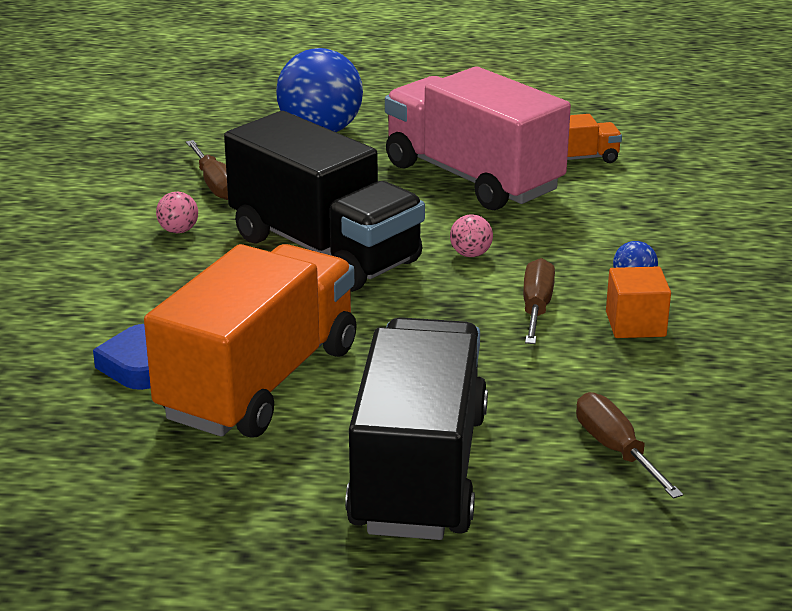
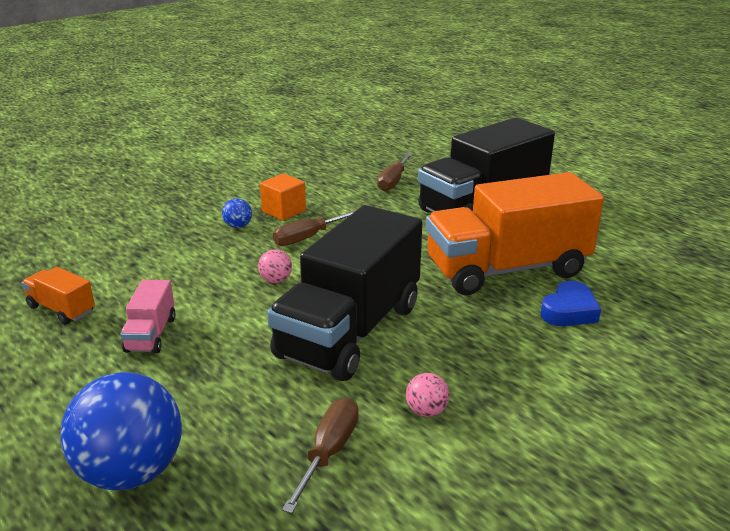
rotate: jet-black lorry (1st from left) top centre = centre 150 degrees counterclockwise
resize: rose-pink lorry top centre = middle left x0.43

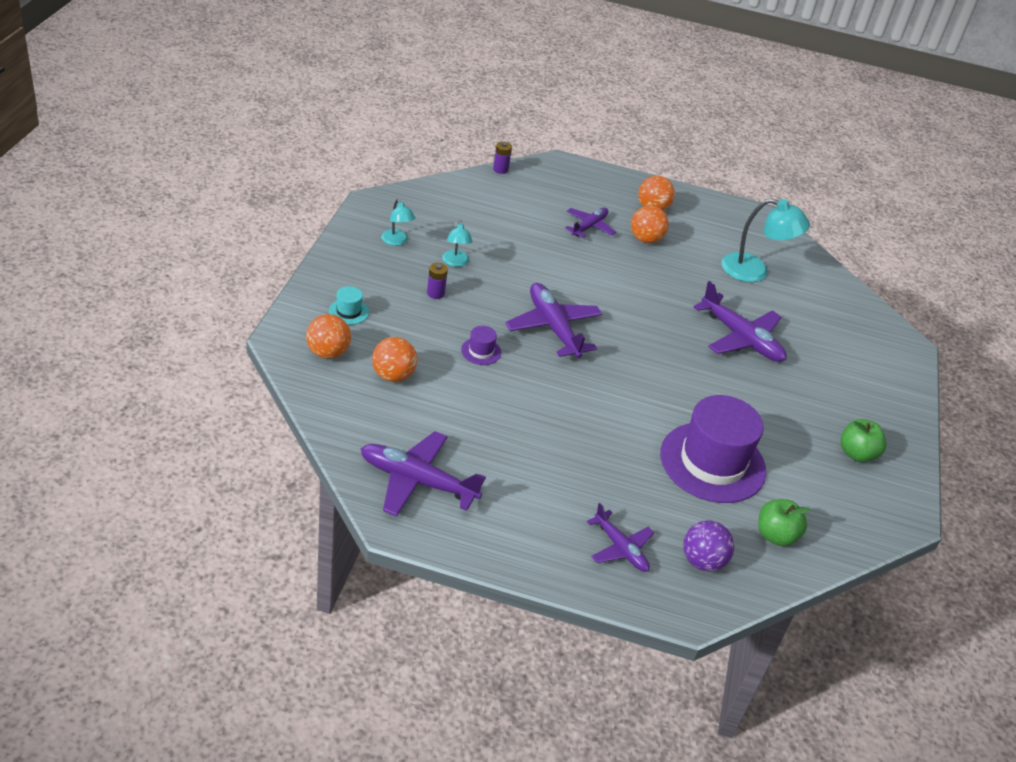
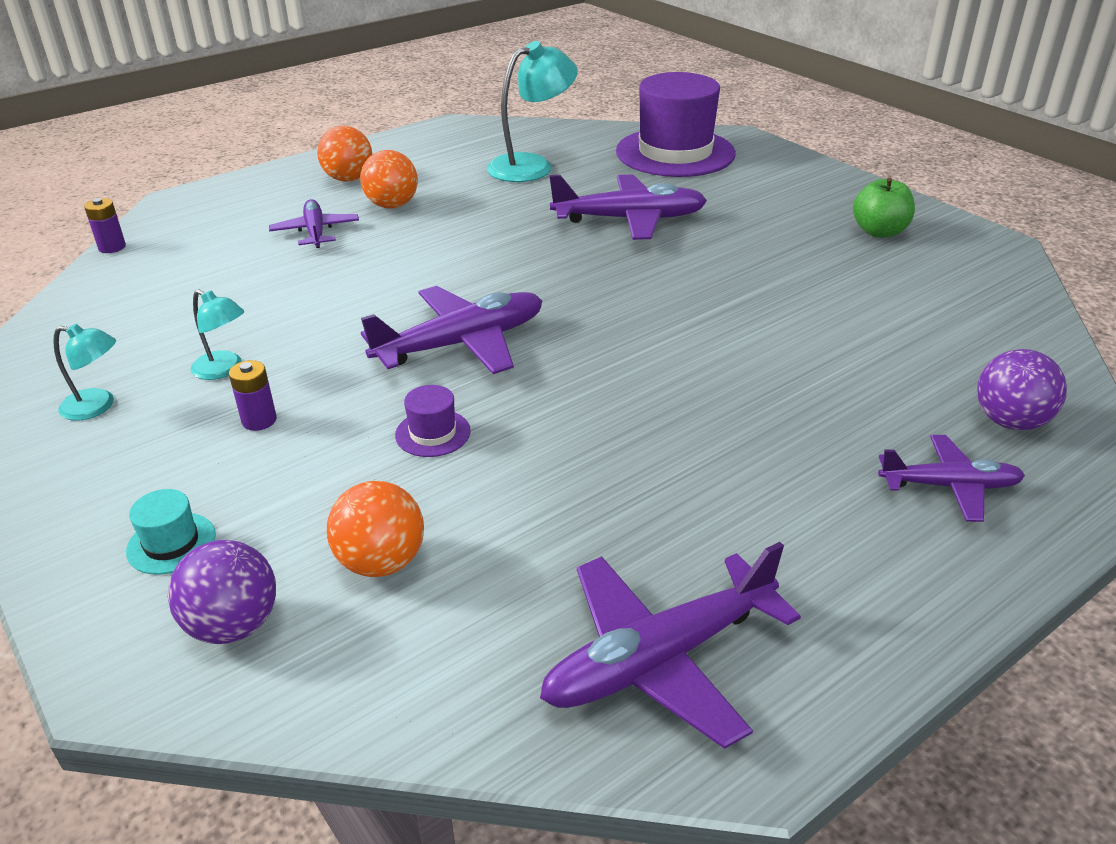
delete: emerald apple (1st from left) bottom right
move: royal purple hat (2nd from left) middle right to top centre
recolor: orange ball (1st from left) middle left to royal purple ball (1st from left) bottom left
rotate: royal purple aeroplane (2nd from left) centre = centre 135 degrees clockwise

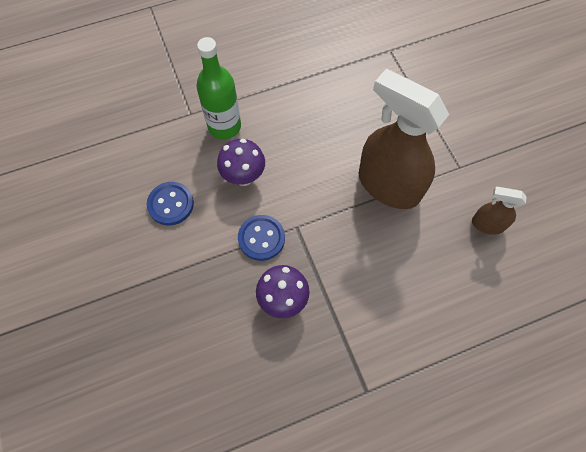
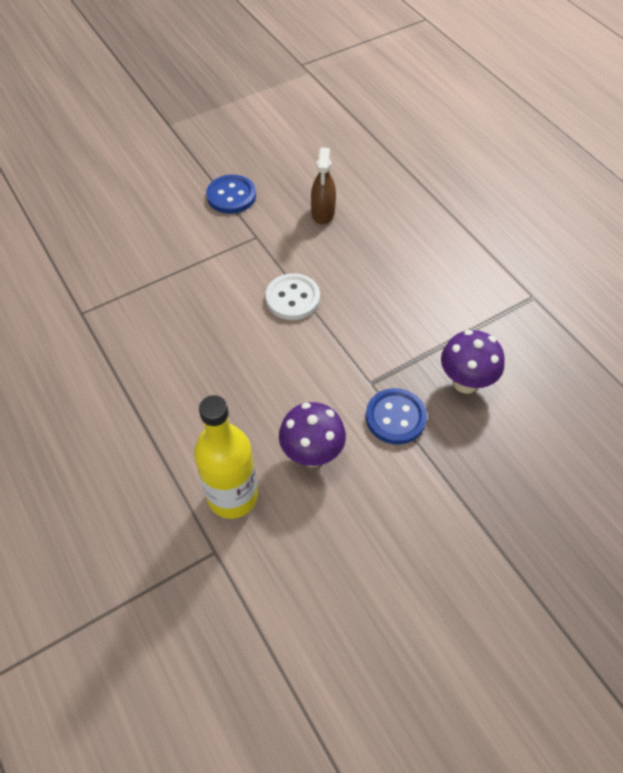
move: royal blue sewing button (1st from left) middle left to top centre
replace: russet spray cleaner (1st from left) top right to snow-white sewing button centre
recolor: emerald bottle top centre to golden bottle centre

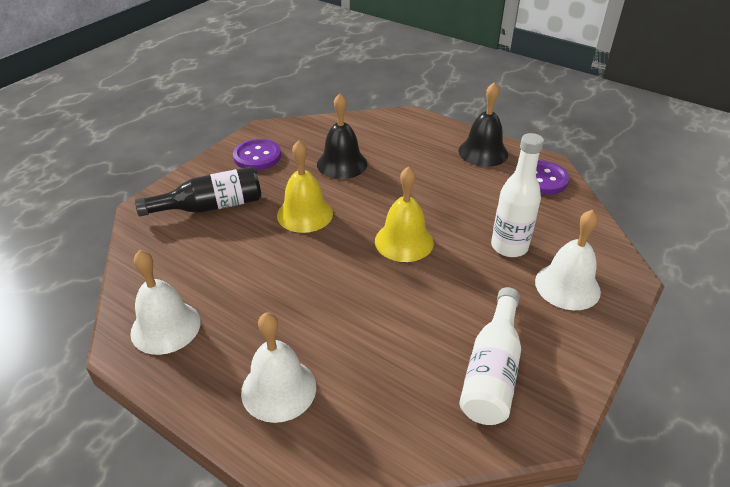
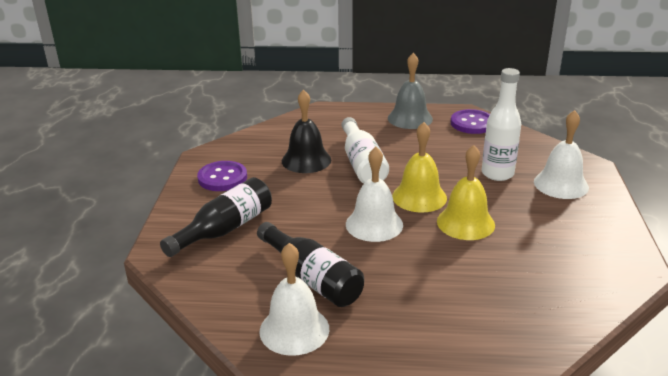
insert: jet-black bottle (2nd from left) bottom centre
move: snow-white bottle (1st from left) bottom right to centre; snow-white school bell (2nd from left) bottom centre to centre; golden school bell (1st from left in the first image) centre to golden school bell (2nd from left) middle right
recolor: jet-black school bell (2nd from left) top centre to ash-grey school bell top centre

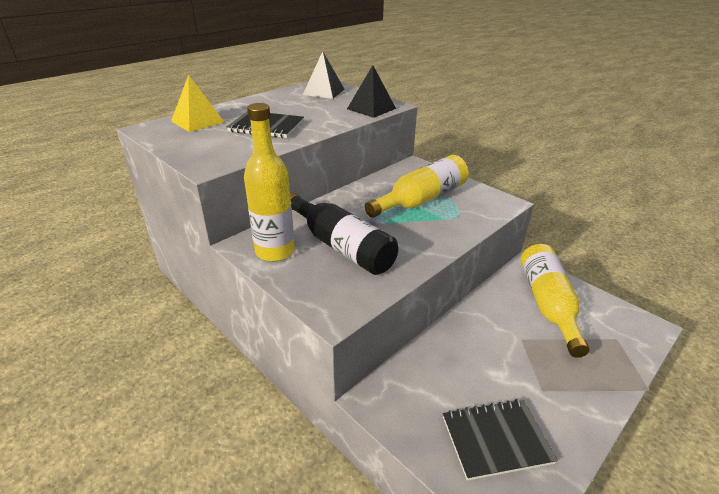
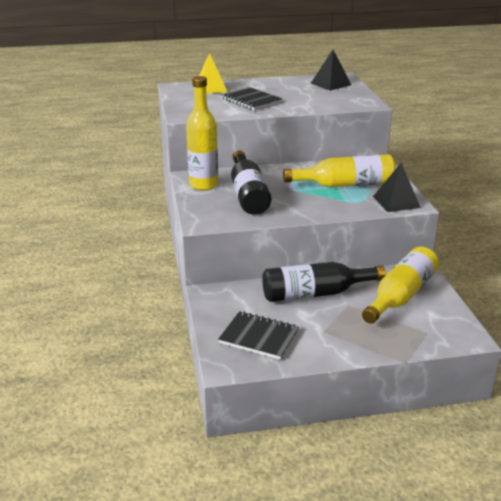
insert: jet-black bottle (2nd from left) centre
move: jet-black pyramid shape (2nd from left) top centre to middle right

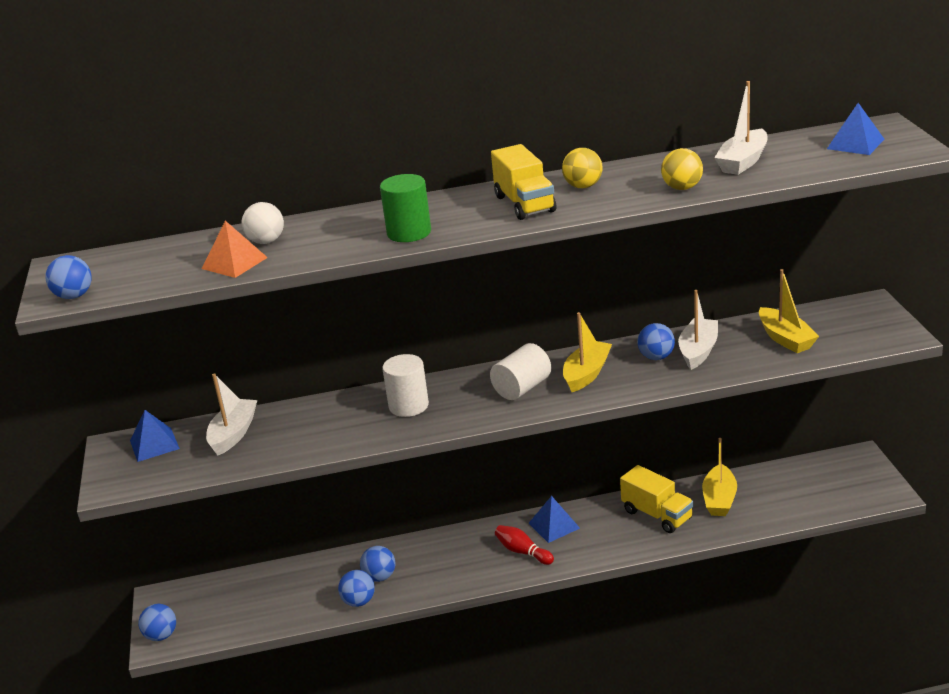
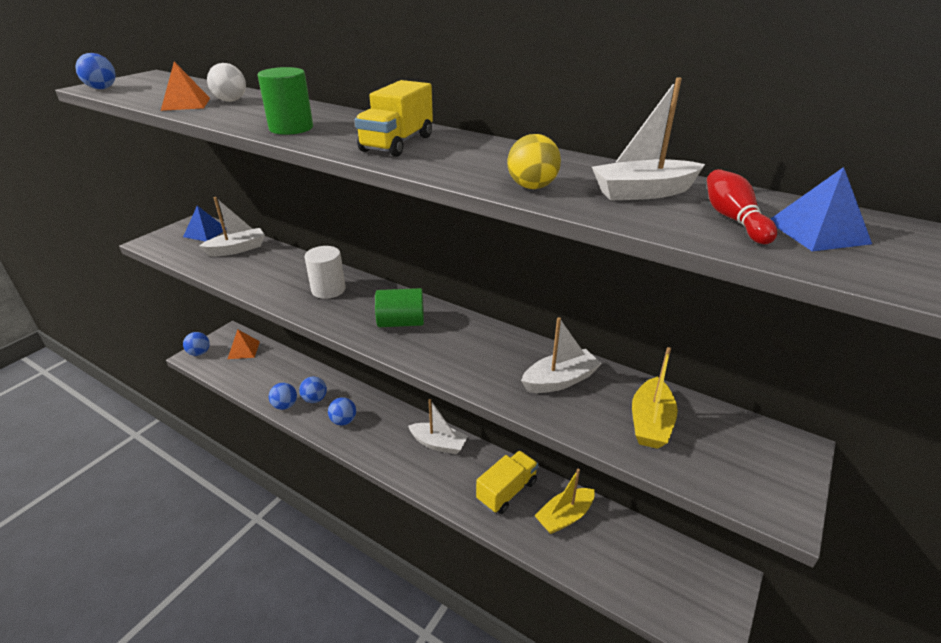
delete: golden ball (1st from left) top centre; golden toy boat (1st from left) centre
insert: orange pyramid shape (2nd from left) middle left
move: royal blue ball (5th from left) middle right to centre; scarlet bowling pin bottom centre to top right
replace: royal blue pyramid shape (2nd from left) bottom centre to snow-white toy boat (2nd from left) centre
recolor: snow-white cylinder (2nd from left) centre to emerald cylinder (2nd from left) centre
rotate: golden lorry (2nd from left) bottom right = bottom centre 135 degrees counterclockwise

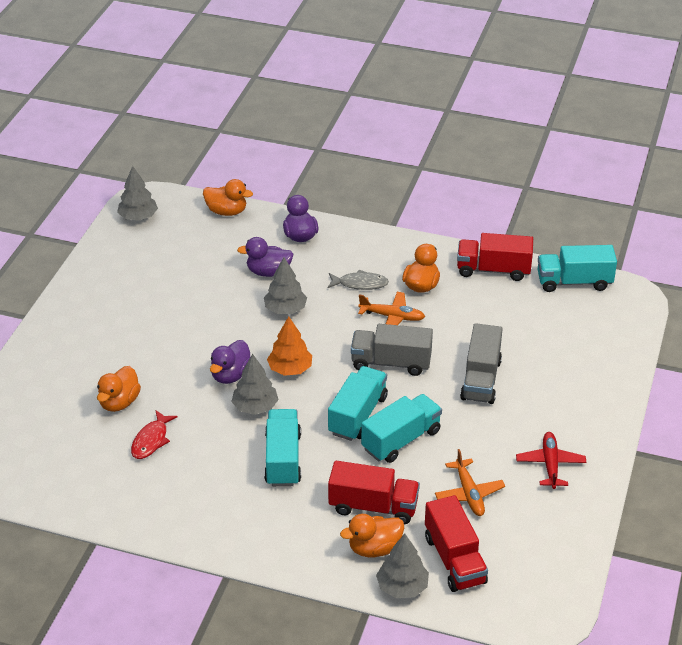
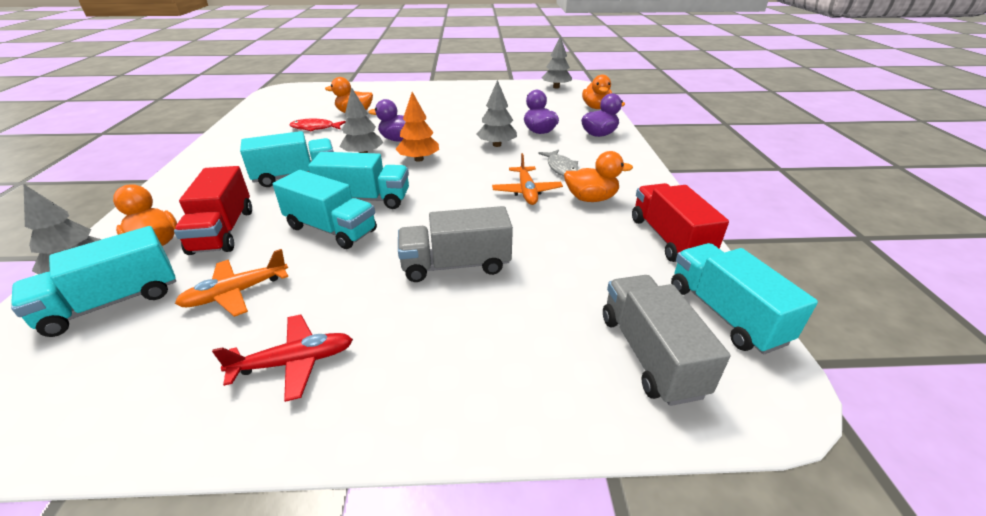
move: ash-grey lorry (1st from left in the first image) centre to ash-grey lorry (2nd from left) middle right
recolor: scarlet lorry (2nd from left) bottom right to teal lorry (1st from left) middle left

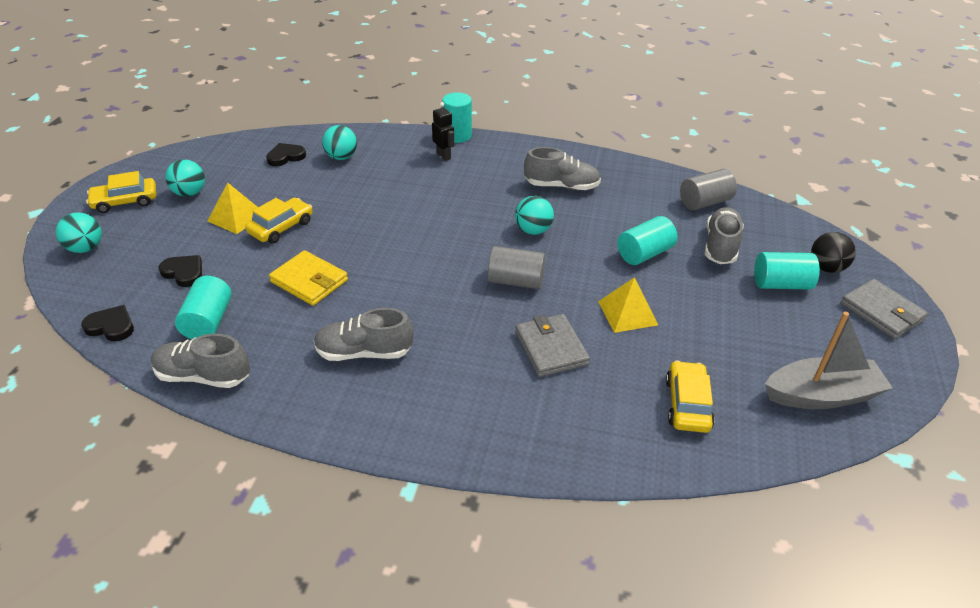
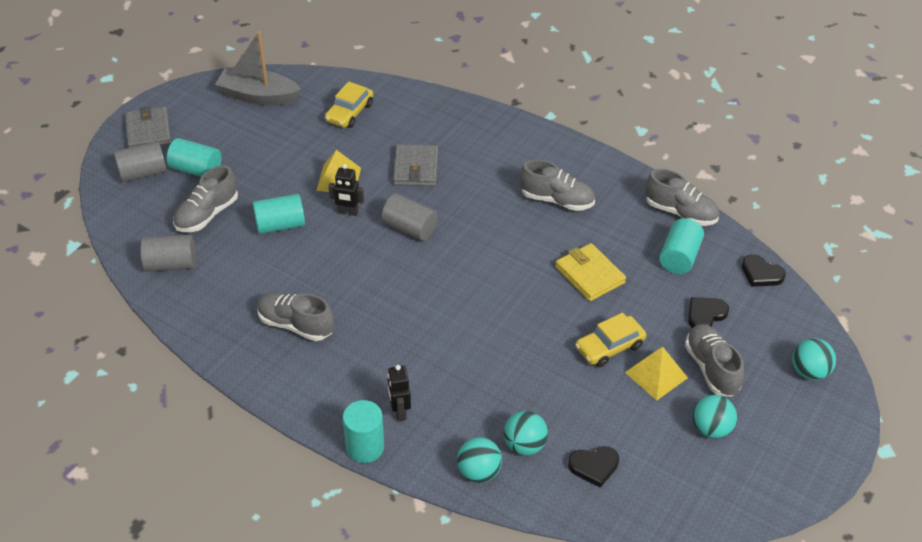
delete: golden toy car (1st from left) top left
insert: jet-black robot (1st from left) centre; ash-grey sneaker (5th from left) middle right
move: teal ball (4th from left in the first image) centre to teal ball (1st from left) bottom centre
replace: jet-black ball middle right to ash-grey cylinder (1st from left) top left
rotate: jet-black heart shape (2nd from left) middle left = middle right 90 degrees clockwise

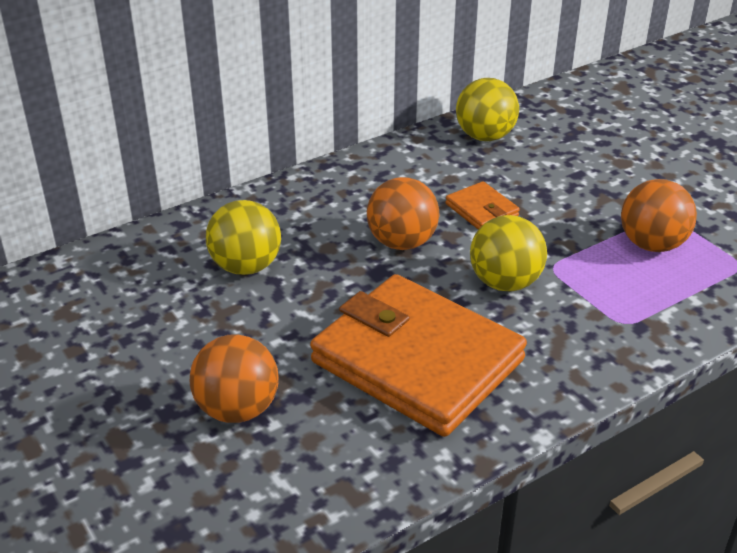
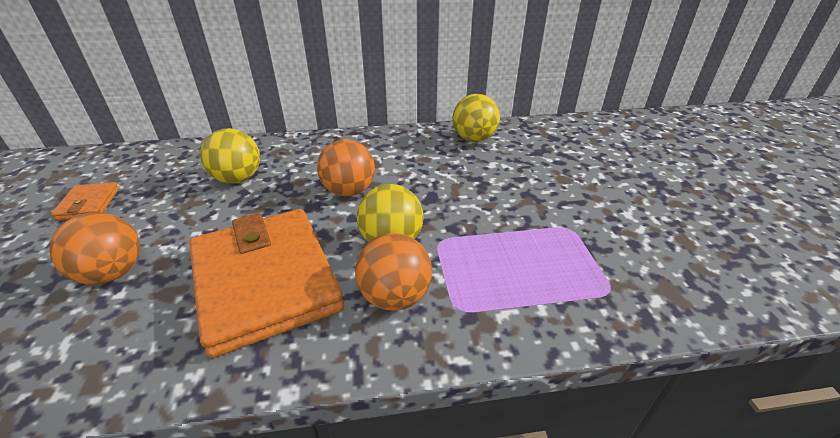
move: orange wallet (2nd from left in the first image) centre to orange wallet (1st from left) middle left; orange ball (3rd from left) middle right to centre

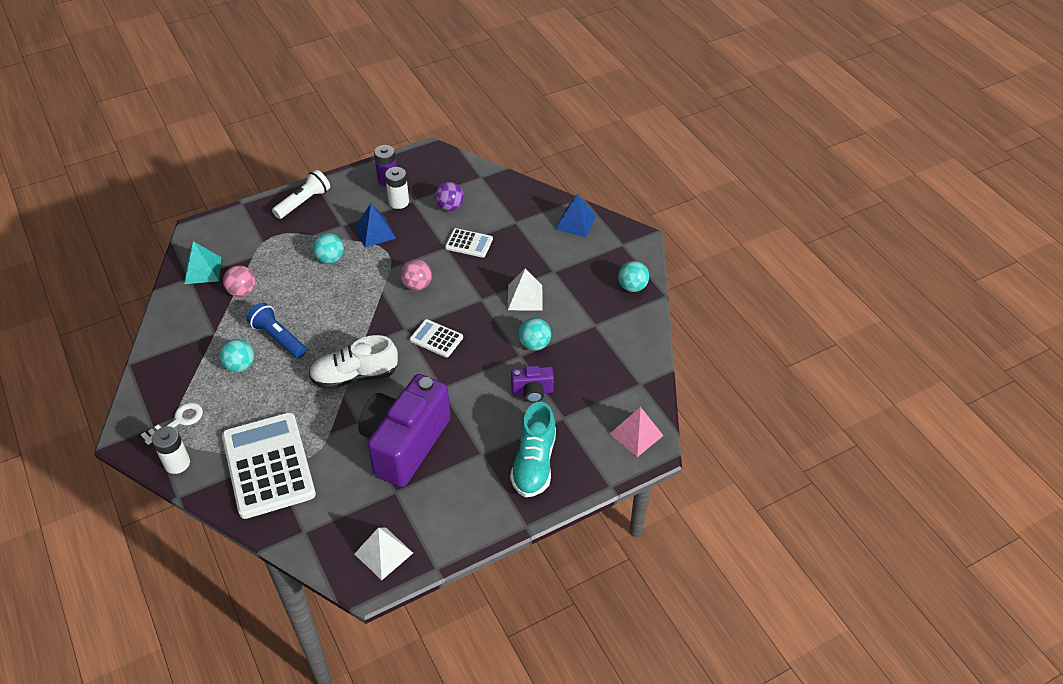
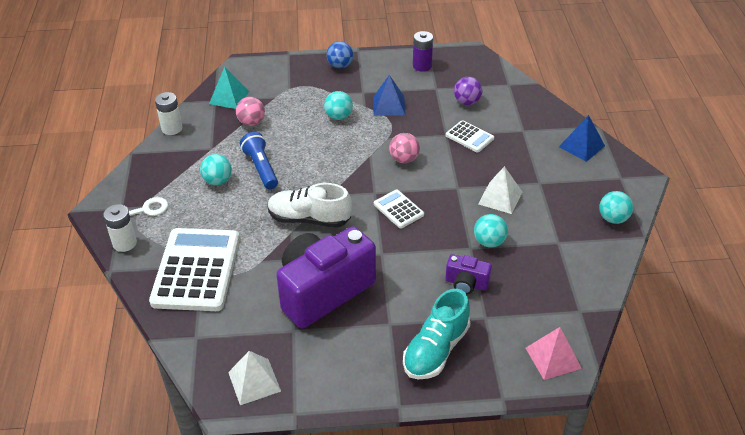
move: snow-white AA battery (2nd from left) top centre to top left
replace: snow-white flashlight top left to royal blue ball top centre

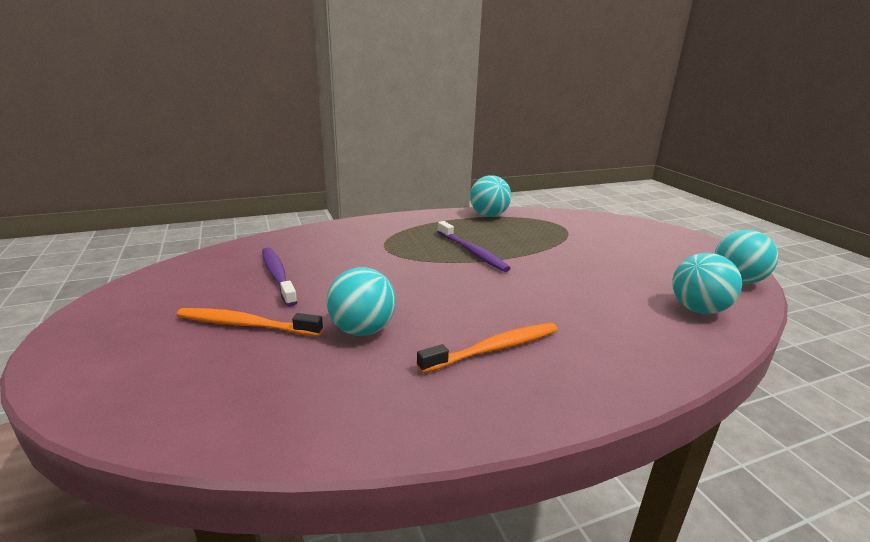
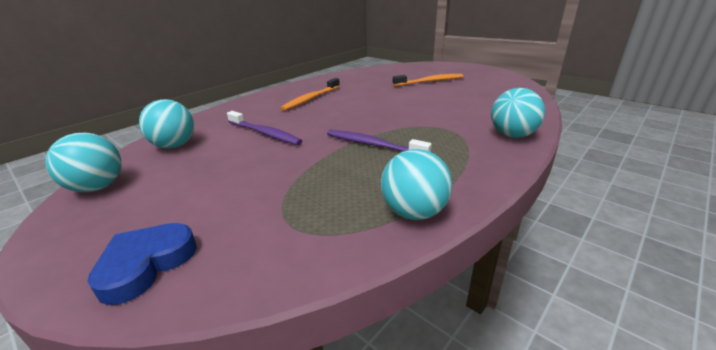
insert: royal blue heart shape bottom left
move: royal purple toothbrush (1st from left) middle left to centre; teal ball (1st from left in the first image) centre to teal ball (4th from left) top right

